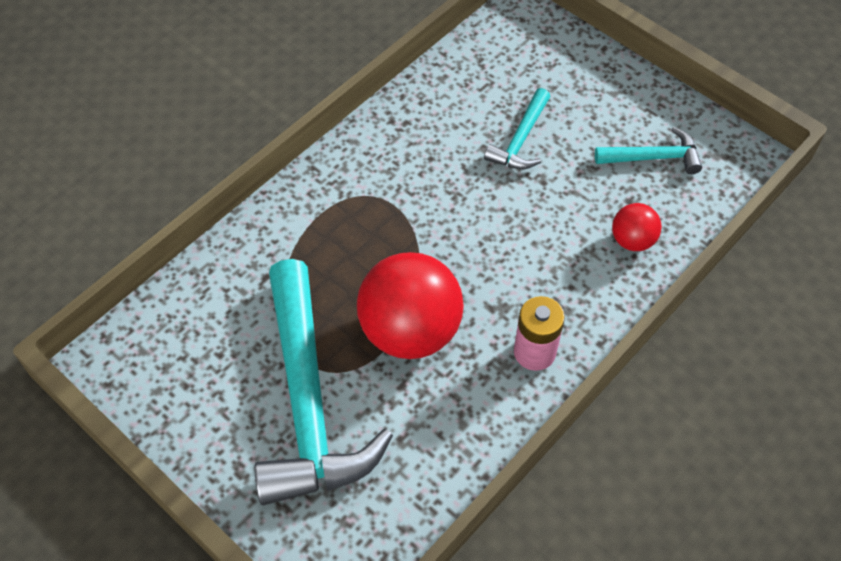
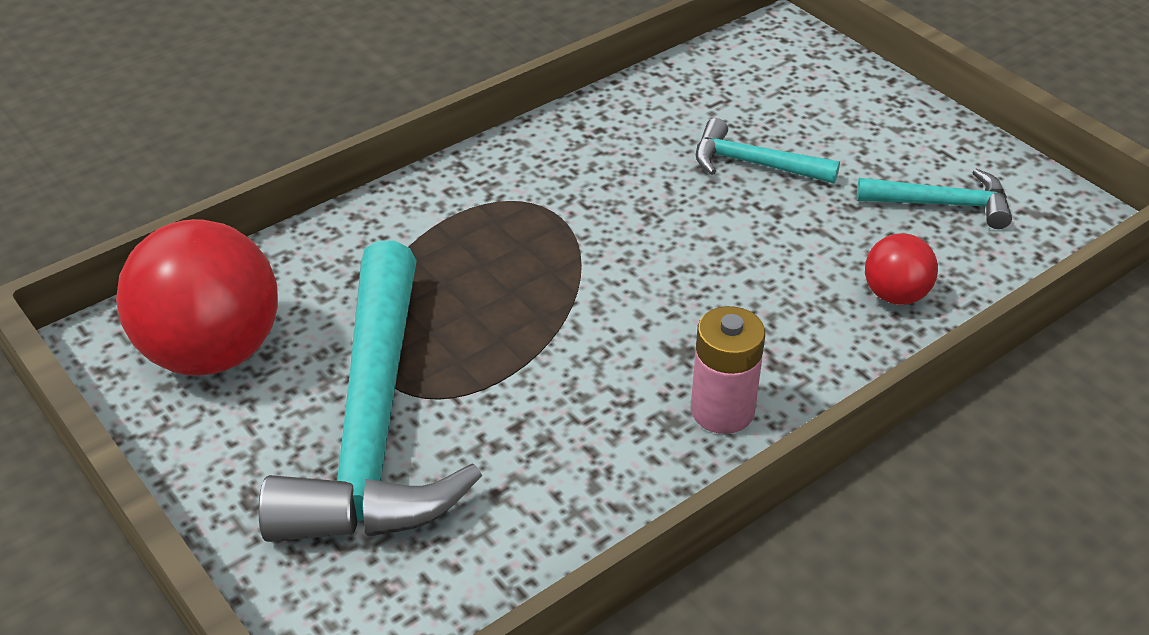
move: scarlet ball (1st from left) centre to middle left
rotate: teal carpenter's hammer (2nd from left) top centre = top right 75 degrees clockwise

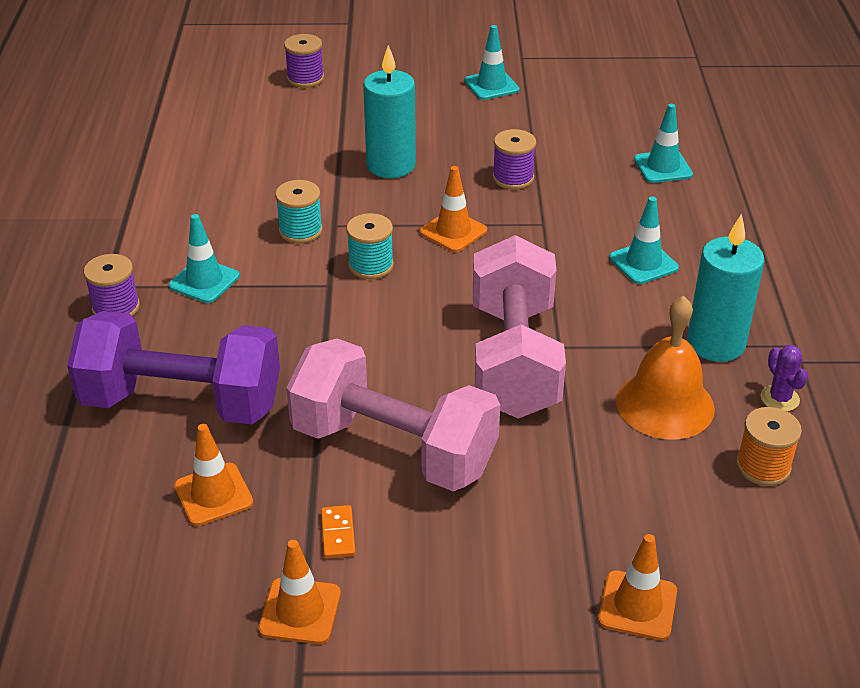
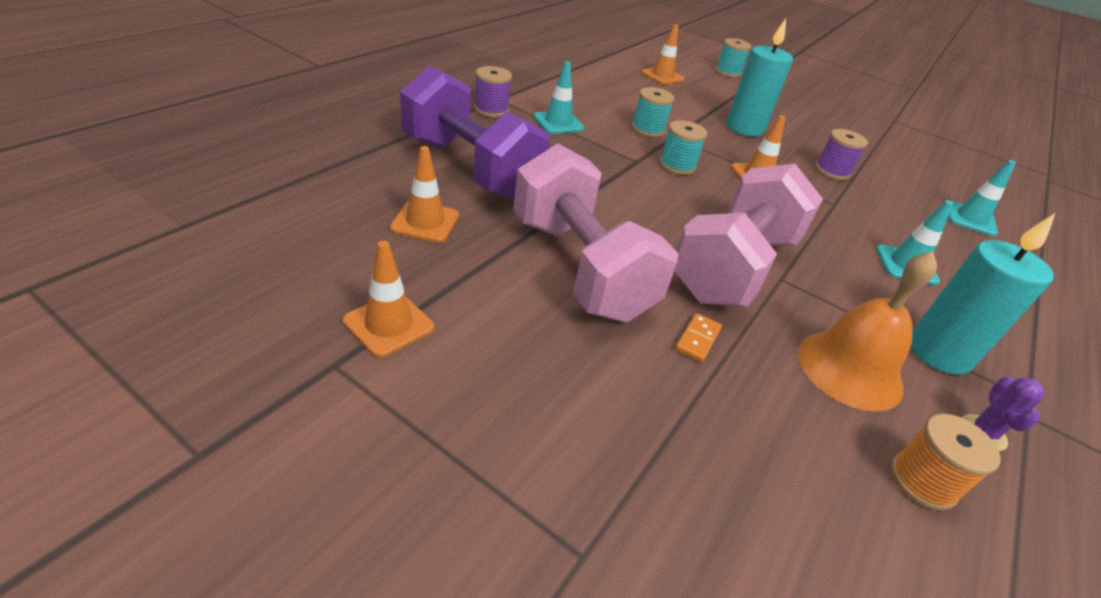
delete: teal traffic cone (2nd from left) top centre
move: orange traffic cone (4th from left in the first image) bottom right to orange traffic cone (3rd from left) top centre; orange domino bottom centre to centre
recolor: royal purple spool (2nd from left) top centre to teal spool (3rd from left) top right

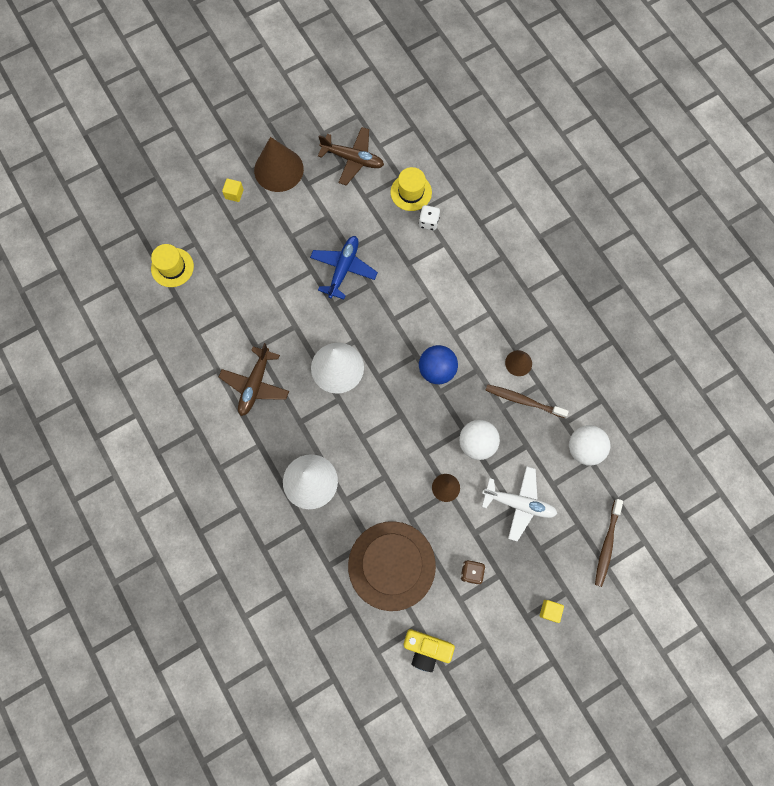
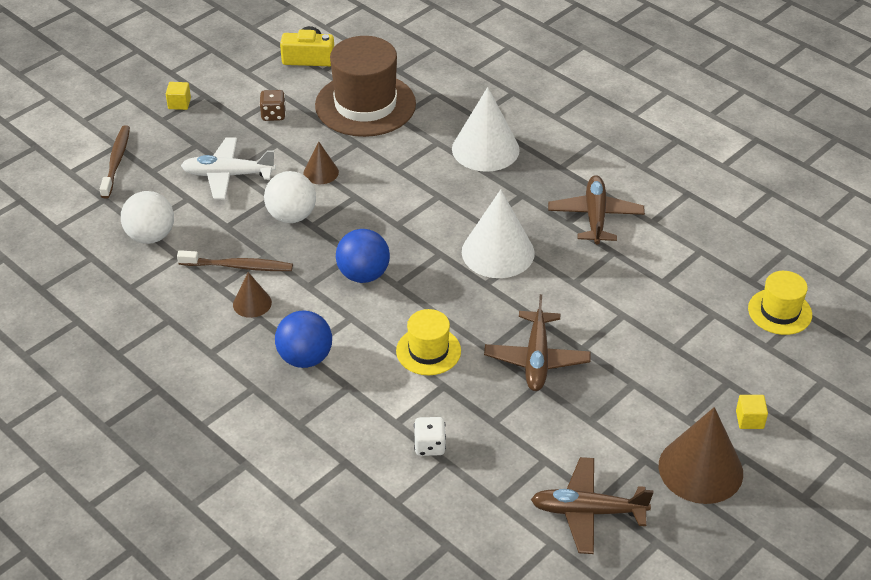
insert: royal blue ball (1st from left) centre
move: golden hat (2nd from left in the first image) top centre to golden hat (1st from left) centre
recolor: royal blue aeroplane centre to russet aeroplane (1st from left) centre

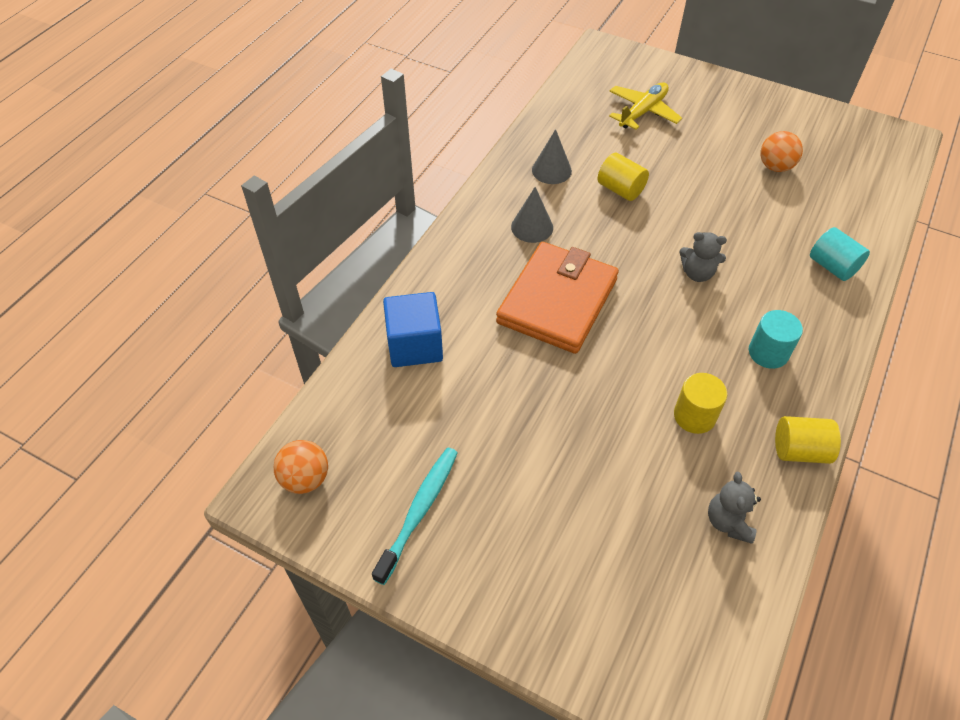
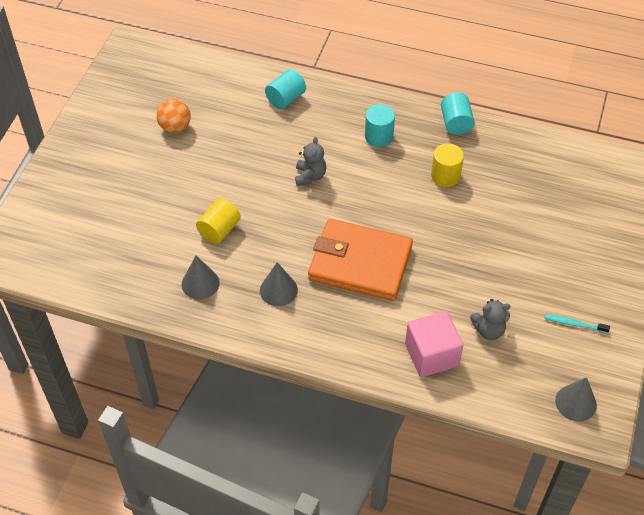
delete: golden aeroplane top right
move: ash-grey teddy bear (2nd from left) bottom right to middle right
replace: orange ball (1st from left) middle left to ash-grey cone shape (3rd from left) bottom right
recolor: royal blue block centre to rose-pink block bottom right; golden cylinder (3rd from left) middle right to teal cylinder (3rd from left) top right
resize: teal toothbrush bottom centre = middle right x0.57

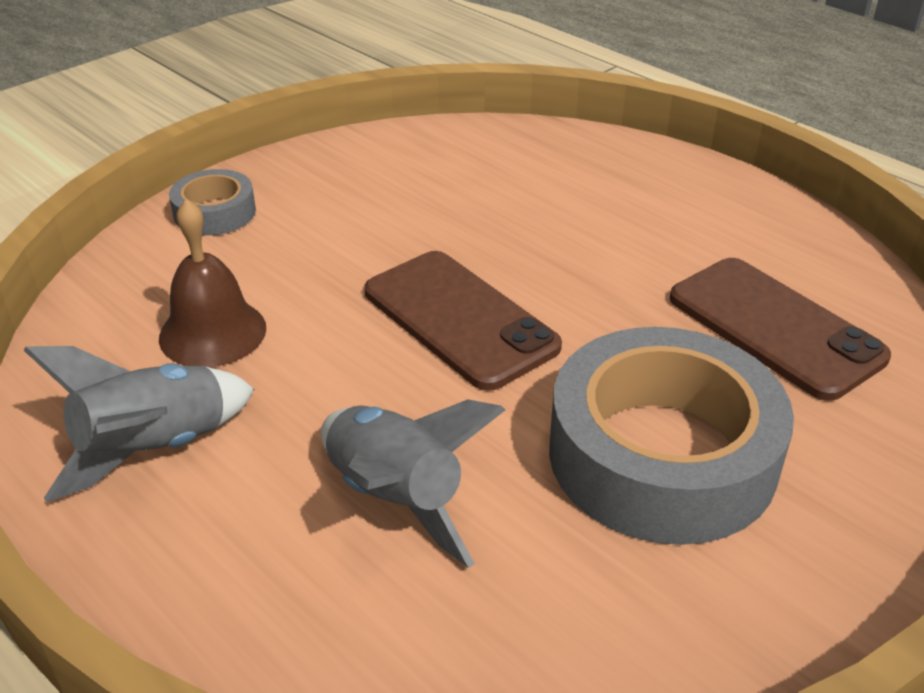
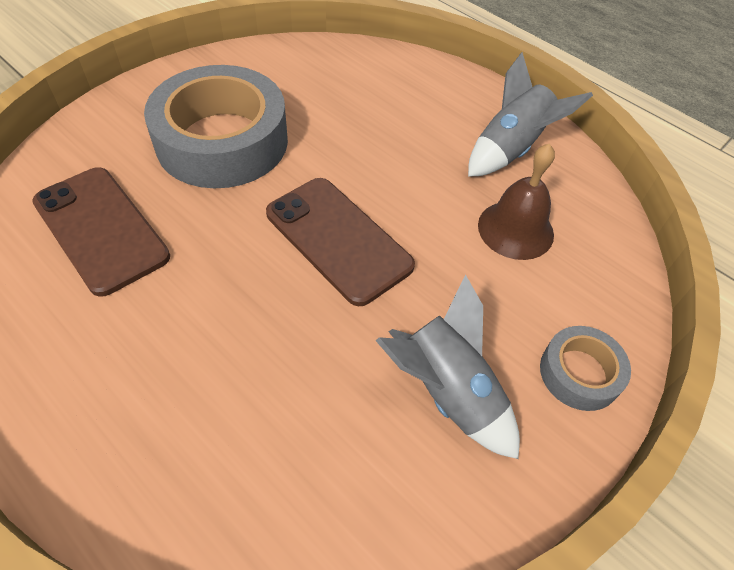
move: ash-grey spaceship (2nd from left in the first image) bottom centre to ash-grey spaceship (1st from left) centre

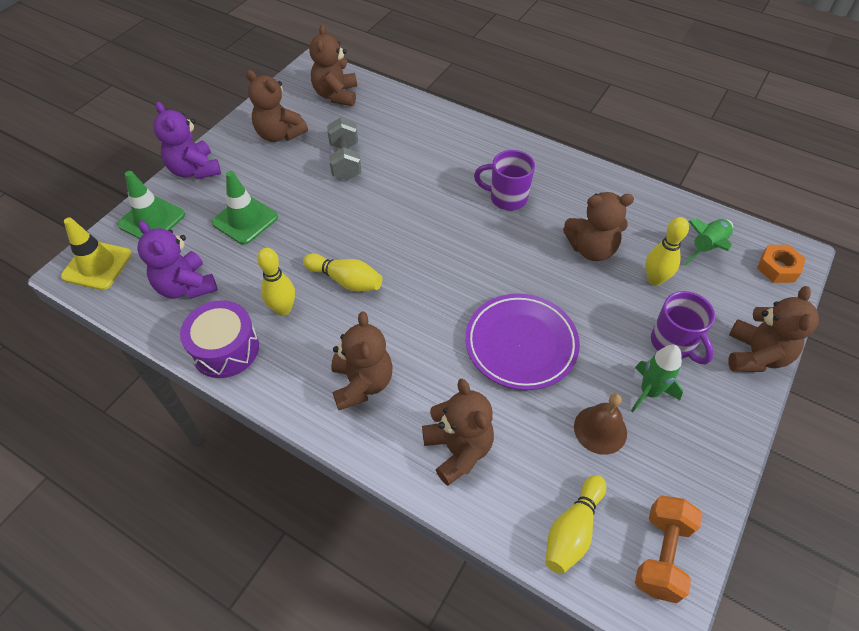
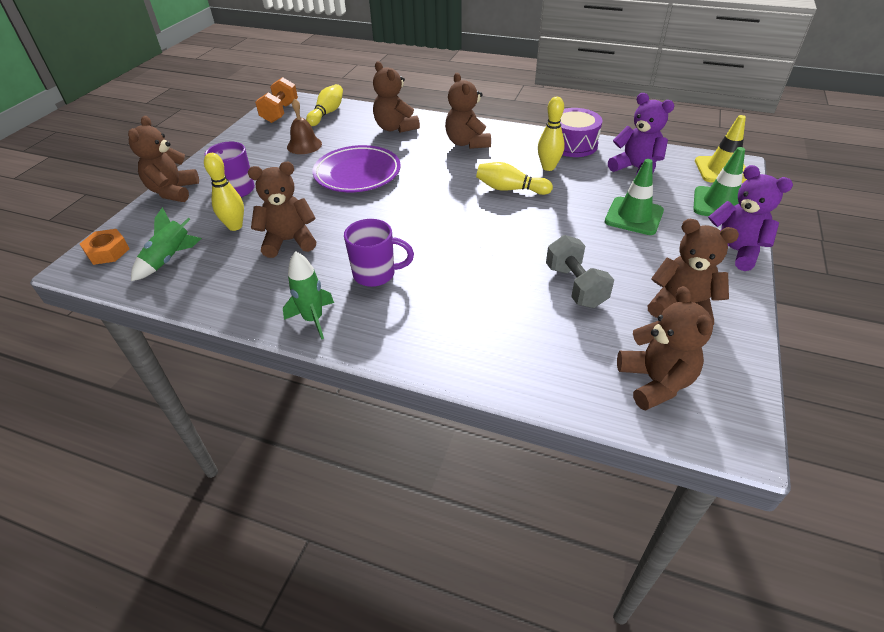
move: emerald spaceship (1st from left in the first image) middle right to emerald spaceship (2nd from left) centre

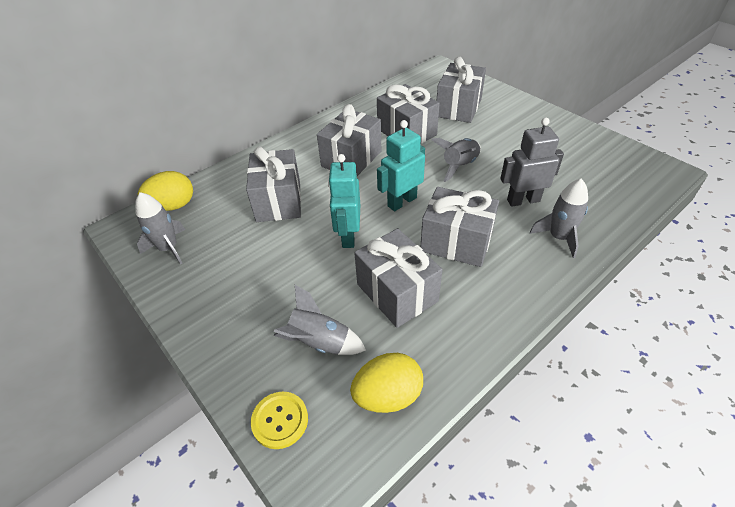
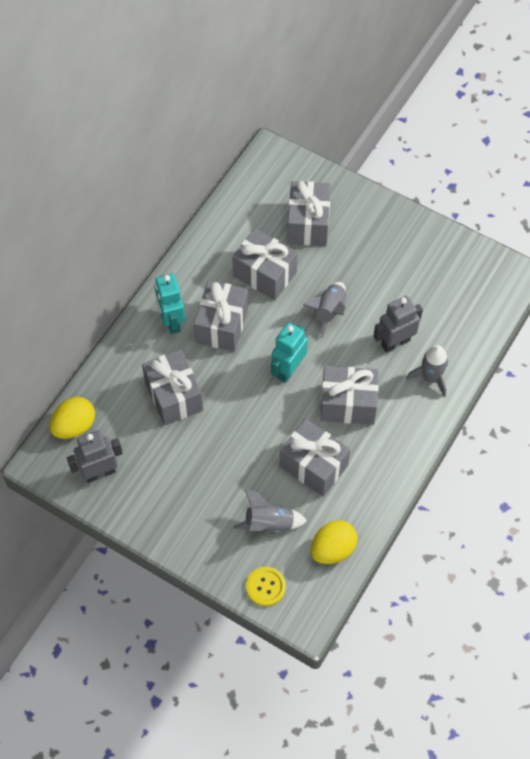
move: teal robot (1st from left) centre to middle left
replace: ash-grey spaceship (1st from left) middle left to ash-grey robot (1st from left) middle left

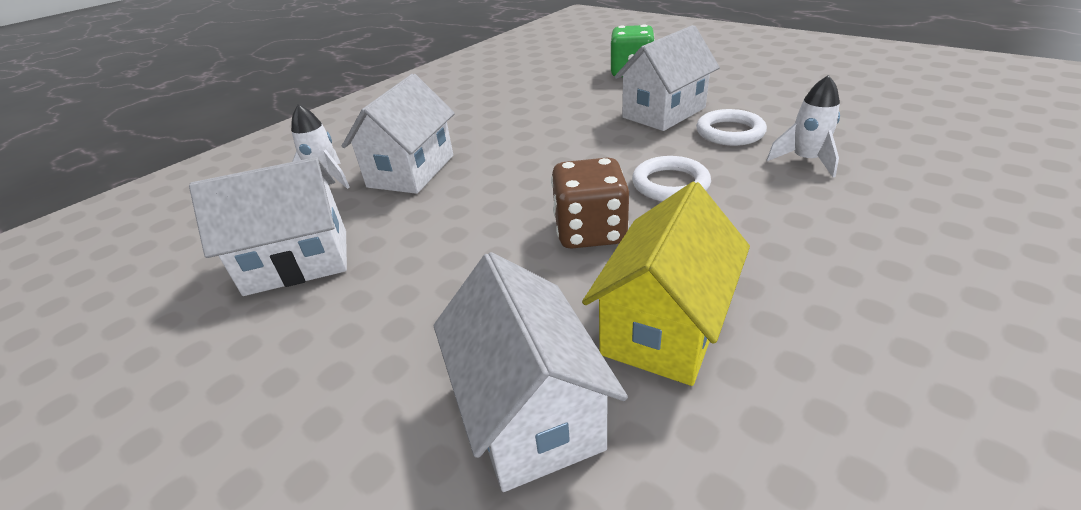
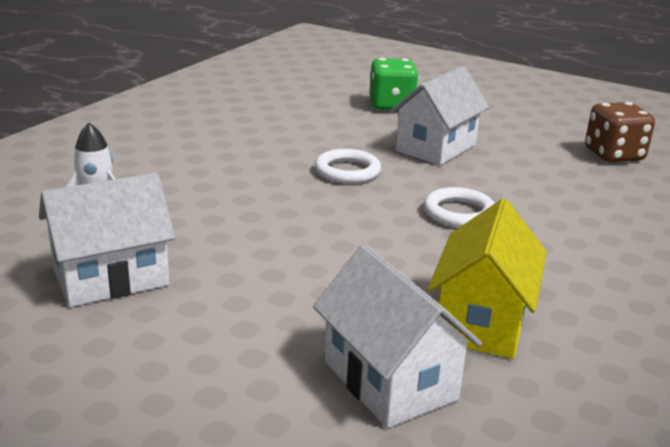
delete: snow-white house (2nd from left) top centre; snow-white spaceship (2nd from left) top right
move: snow-white hoop (2nd from left in the first image) top right to snow-white hoop (1st from left) centre; russet game die centre to top right

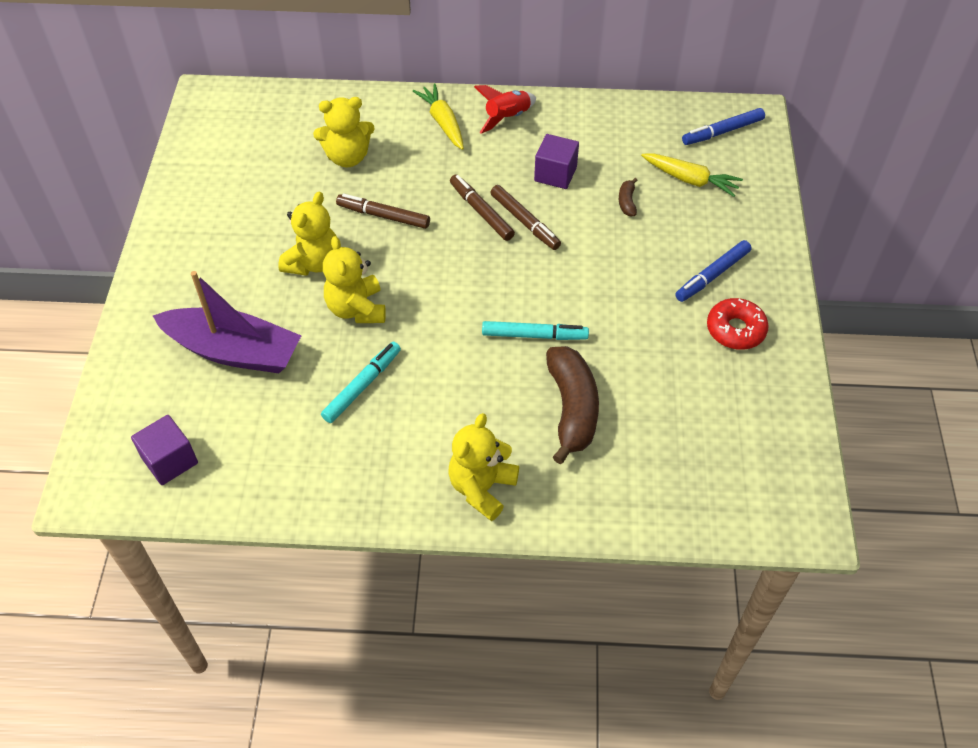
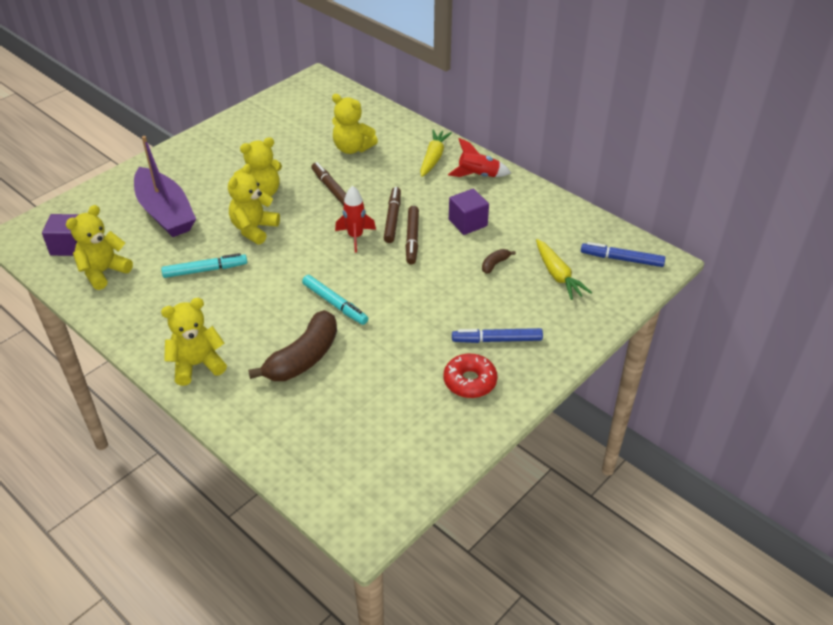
insert: golden teddy bear (1st from left) middle left; scarlet spaceship (1st from left) centre

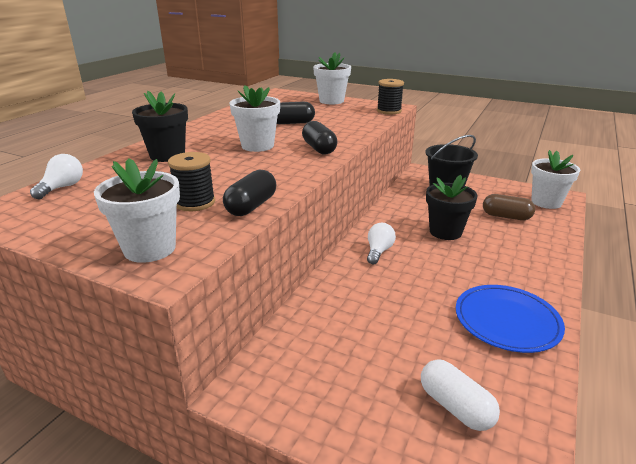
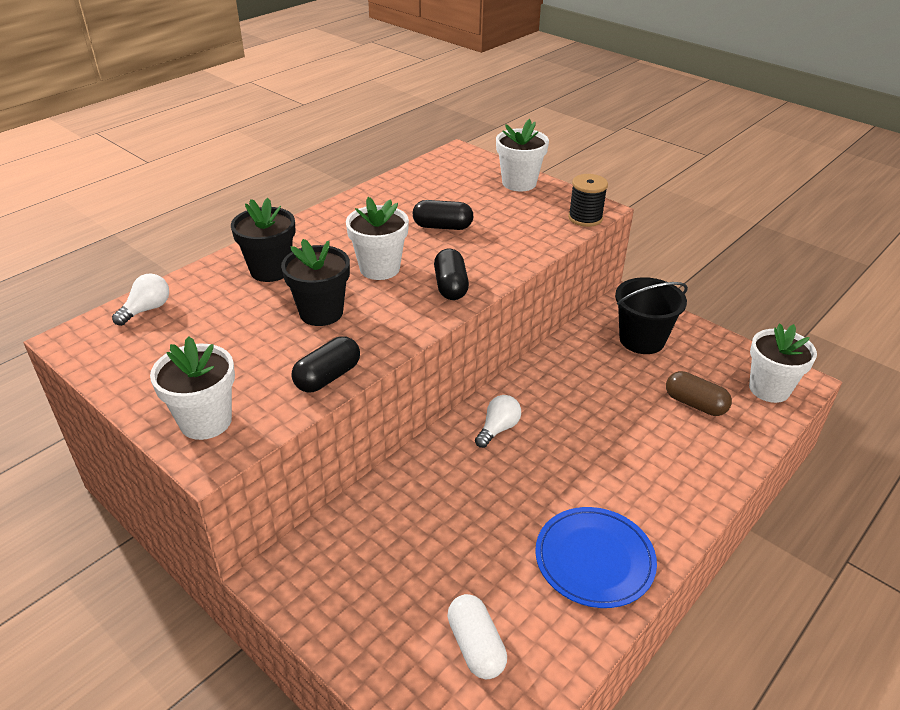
delete: jet-black spool (1st from left) middle left
move: jet-black potted plant (2nd from left) middle right to centre

